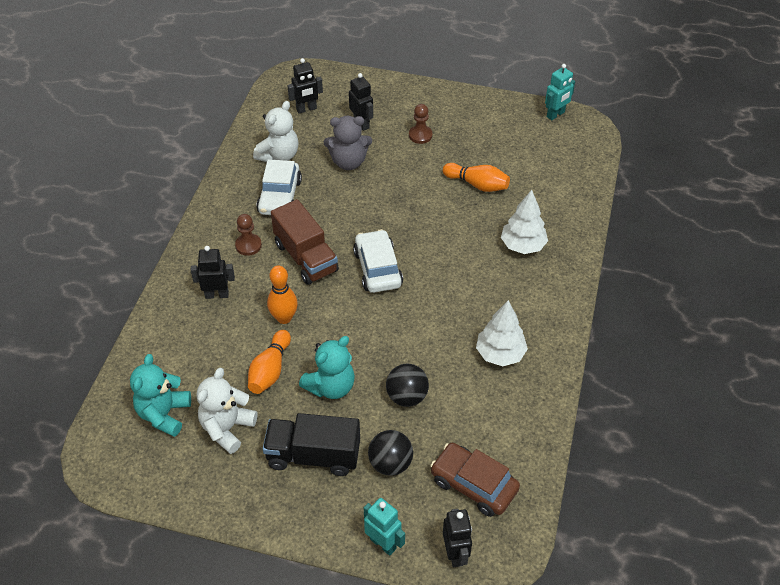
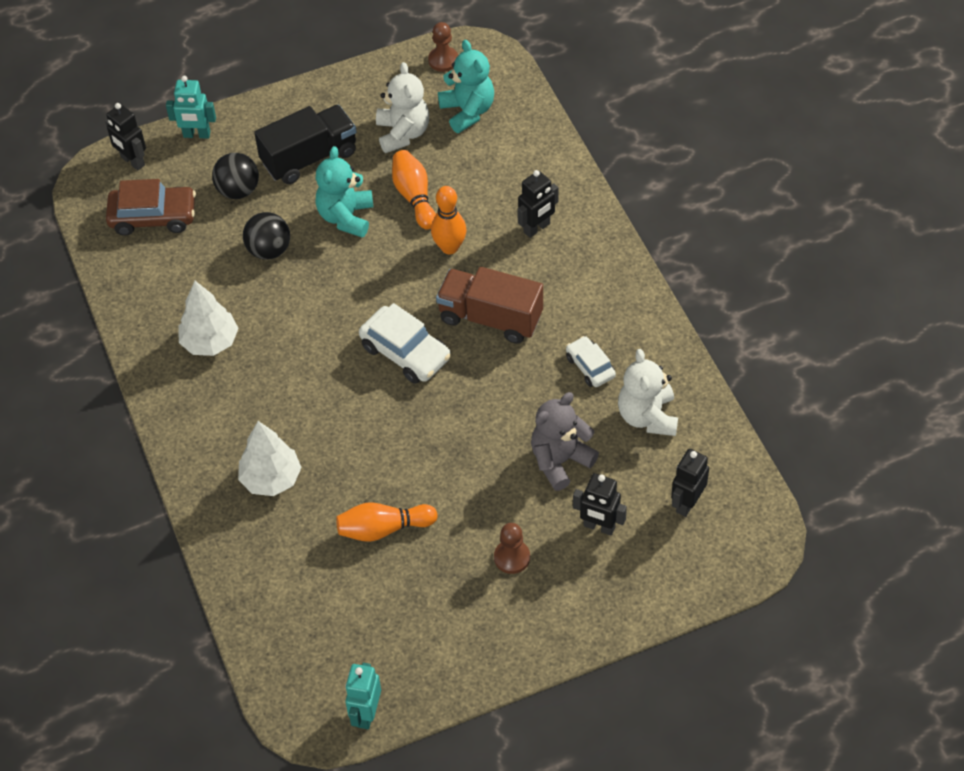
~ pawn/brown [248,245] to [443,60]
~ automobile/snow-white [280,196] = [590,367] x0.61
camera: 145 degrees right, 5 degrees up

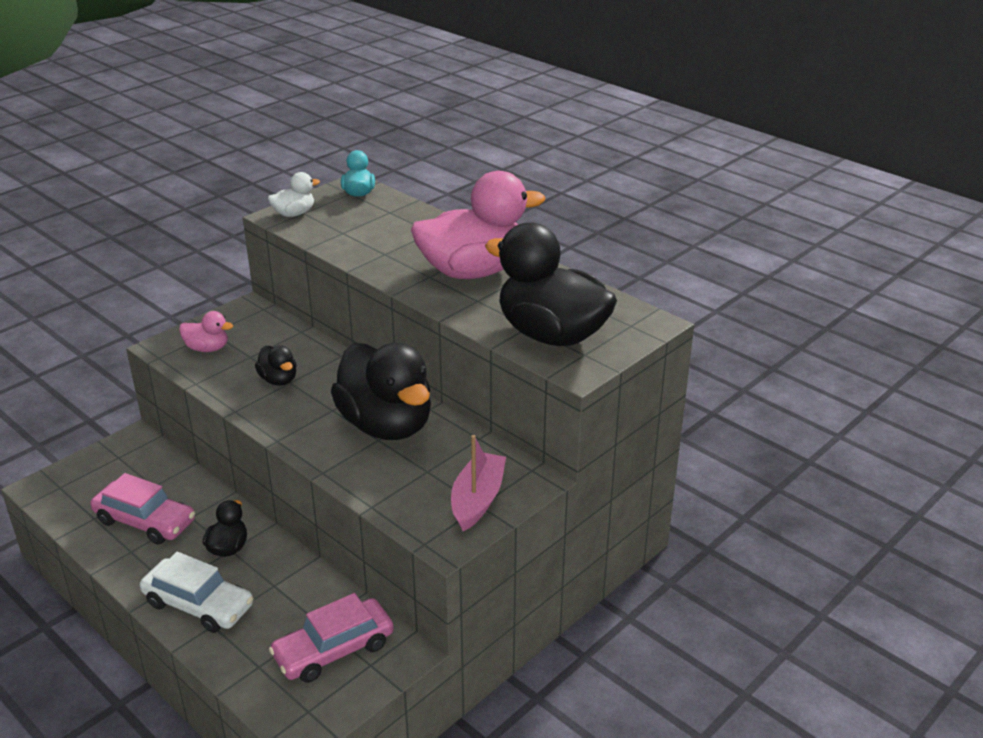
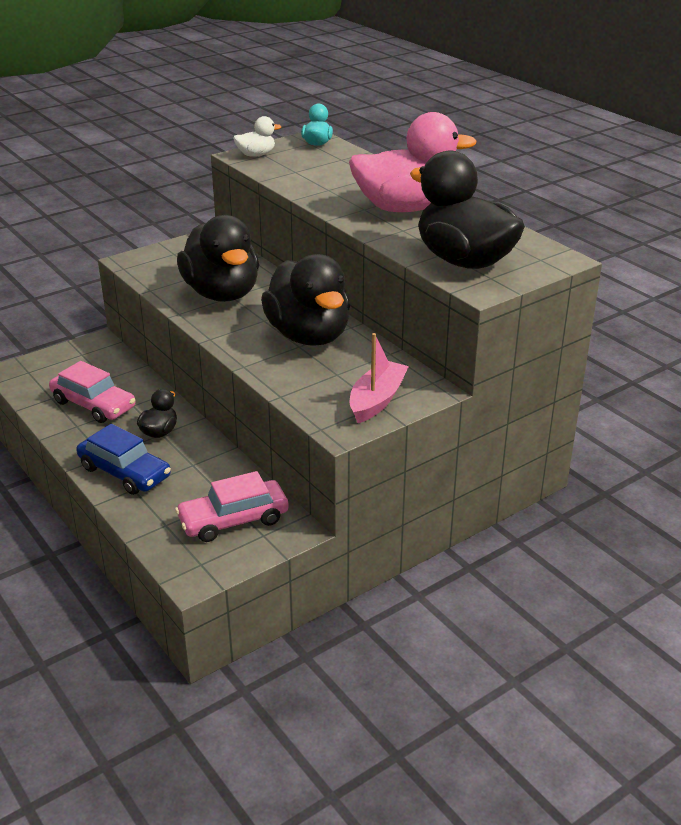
- toy duck/rosy [207,348]
~ automobile/snow-white [198,604] to automobile/blue [125,472]
~ toy duck/black [278,380] = [222,293] x2.25
camera: 10 degrees right, 0 degrees up

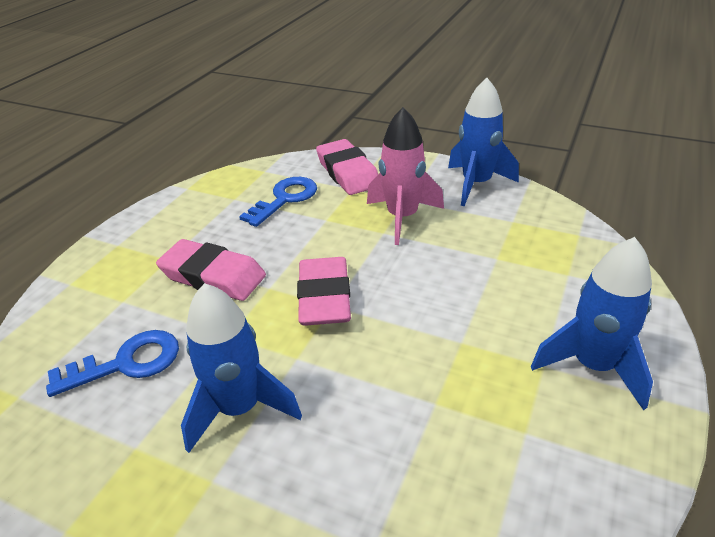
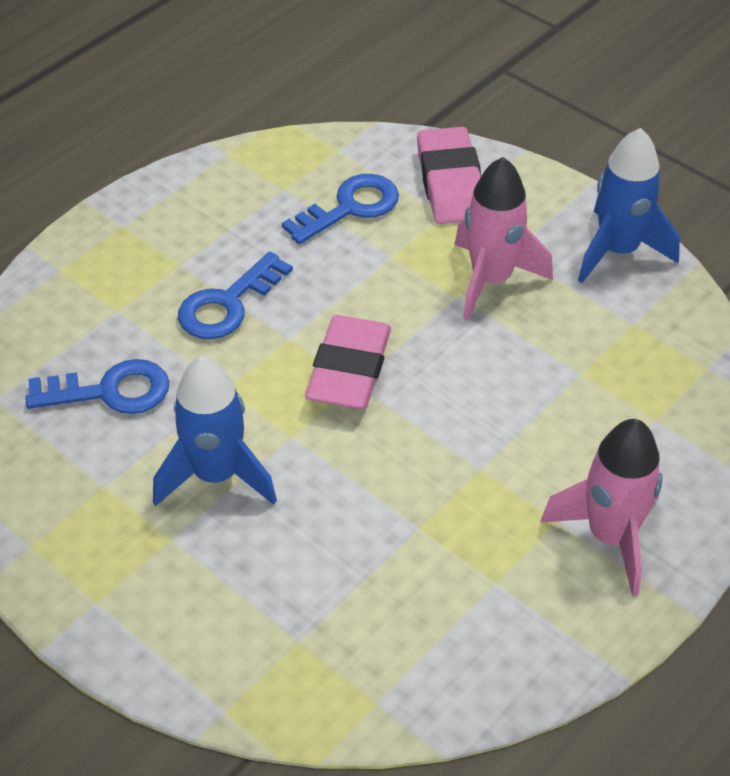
~ eraser/rosy [213,276] to key/blue [228,304]
~ spaceship/blue [593,366] to spaceship/rosy [610,536]
camera: 15 degrees right, 10 degrees up

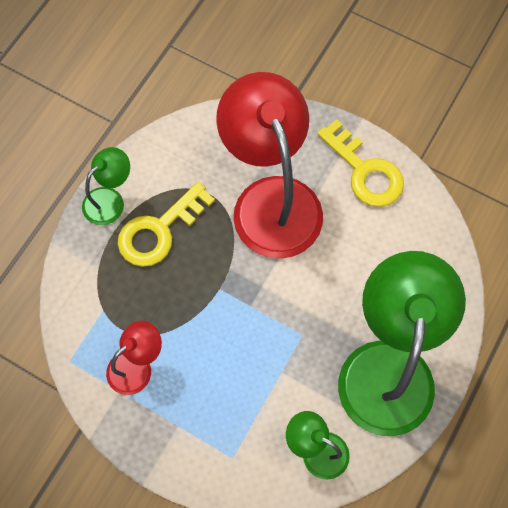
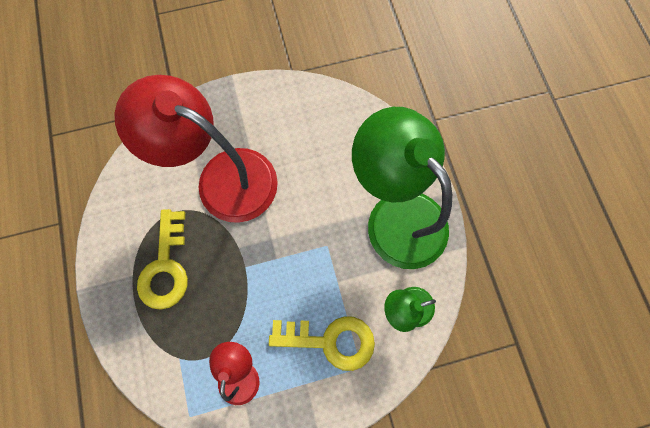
- reading lamp/green [110,200]
~ key/golden [365,171] to [330,340]
camera: 45 degrees left, 5 degrees up

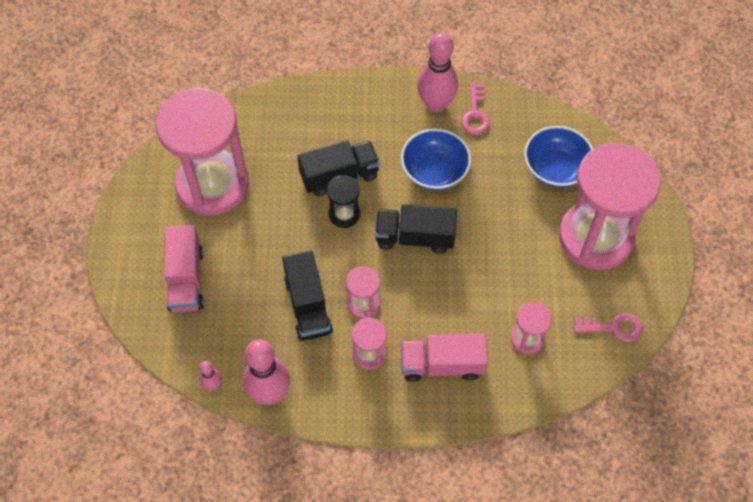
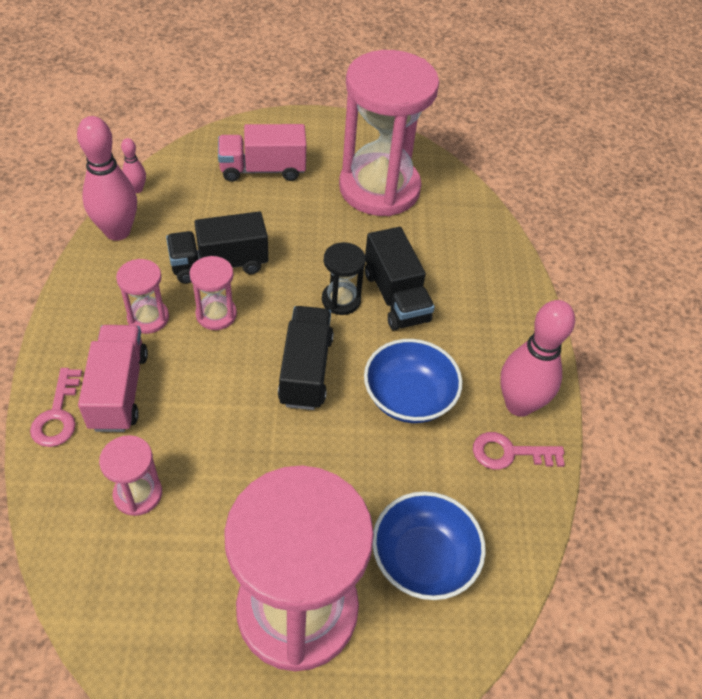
~ key/rosy [613,327] to [58,414]
camera: 85 degrees right, 10 degrees down

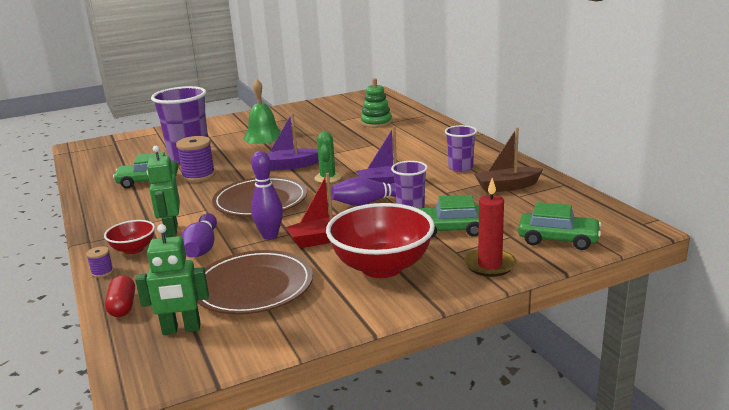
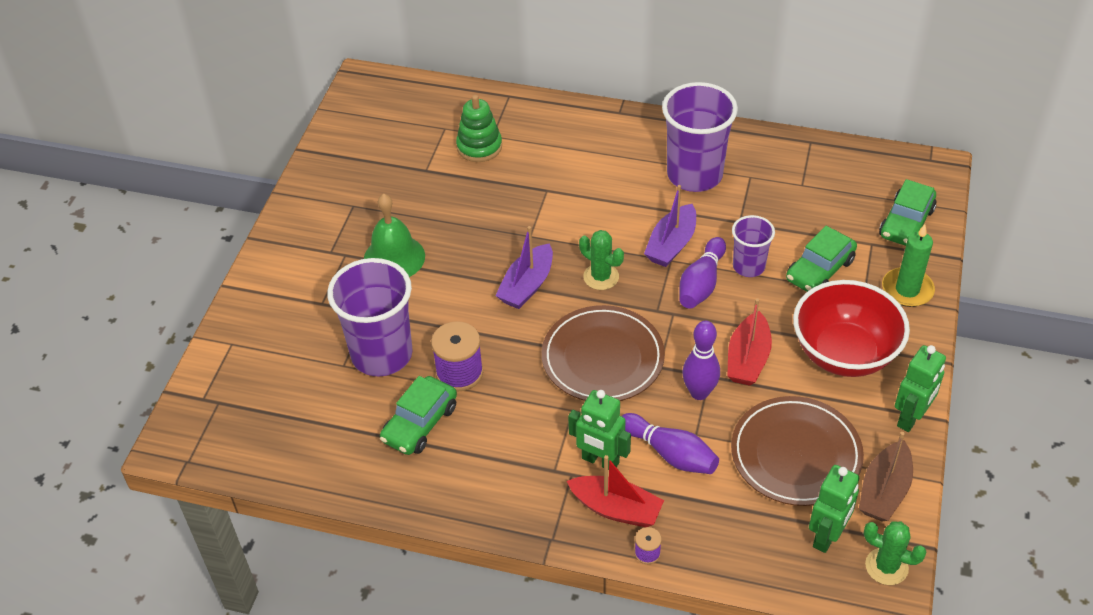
- capsule/crimson [123,306]
+ prickly plant/green [886,566]
+ robot/green [911,418]
~ sailboat/brown [507,187] to [884,491]
~ deep dish/crimson [133,249] to sailboat/crimson [616,509]
~ pillar candle/crimson [490,265] to pillar candle/green [907,289]
~ automobile/green [558,239] = [906,223] 150 degrees clockwise
~ tumbler/violet [460,168] = [694,175] x1.83
camera: 50 degrees left, 25 degrees up

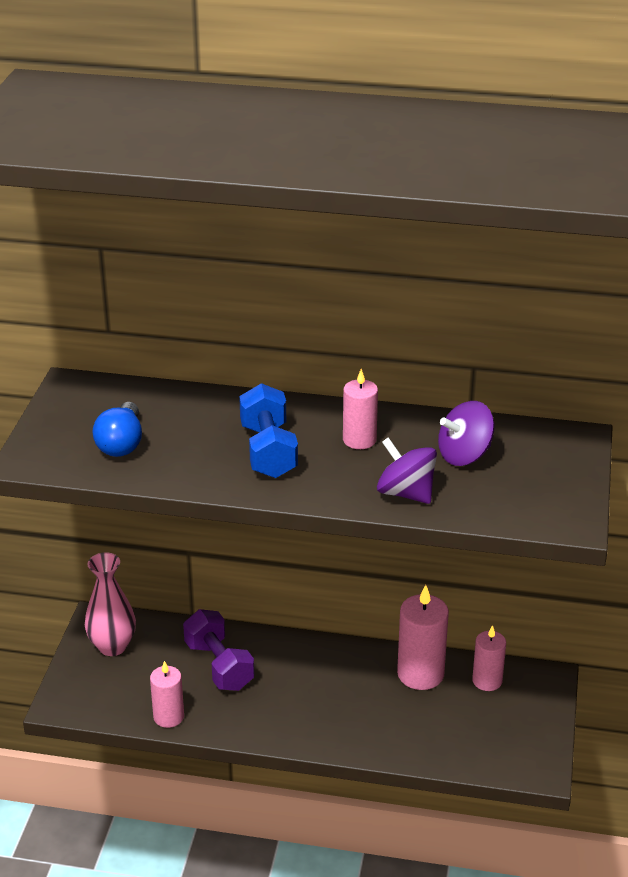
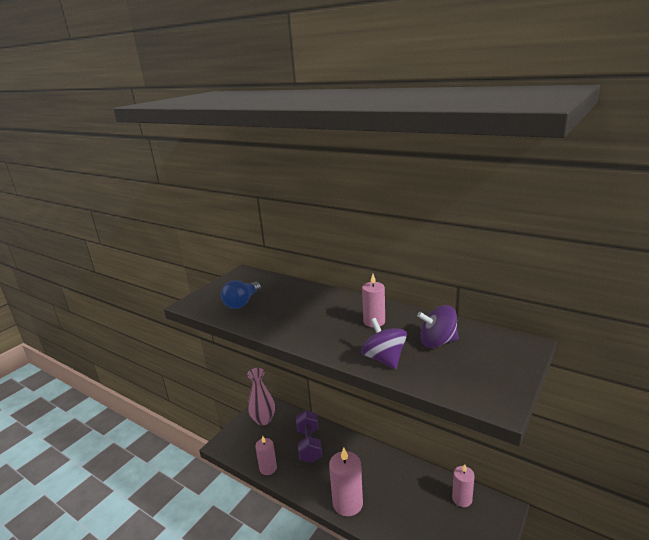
- hand weight/blue [268,451]
~ pillar candle/rosy [420,674] to [347,503]
camera: 25 degrees right, 10 degrees down

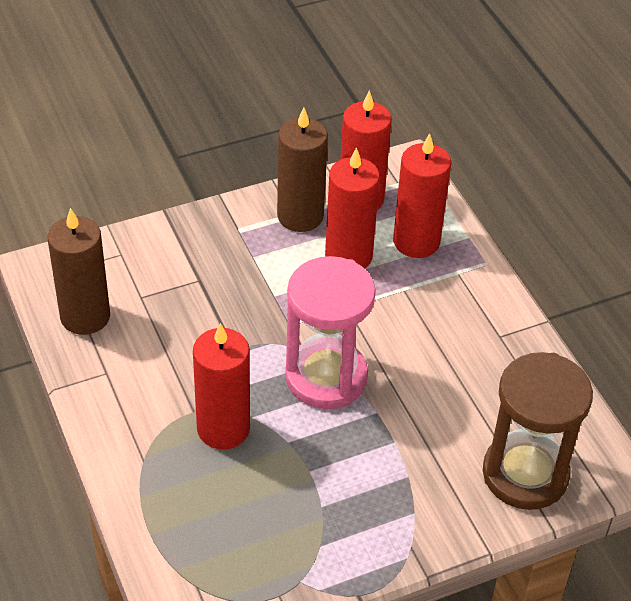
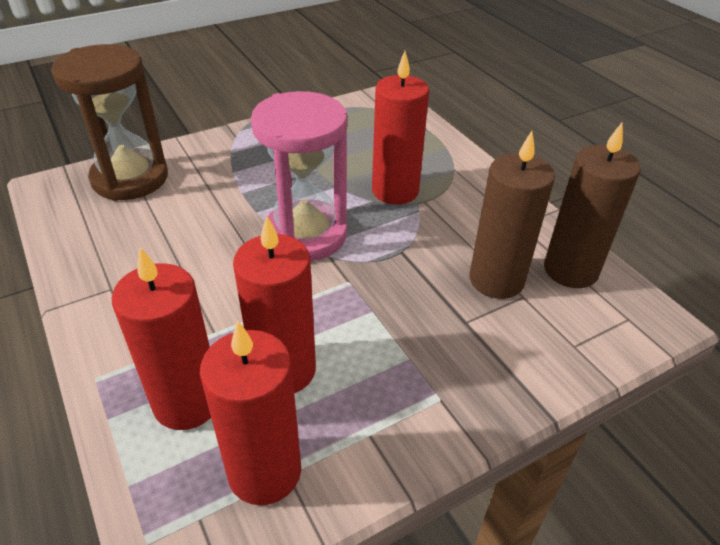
~ pillar candle/brown [300,216] to [496,280]
camera: 175 degrees right, 5 degrees down

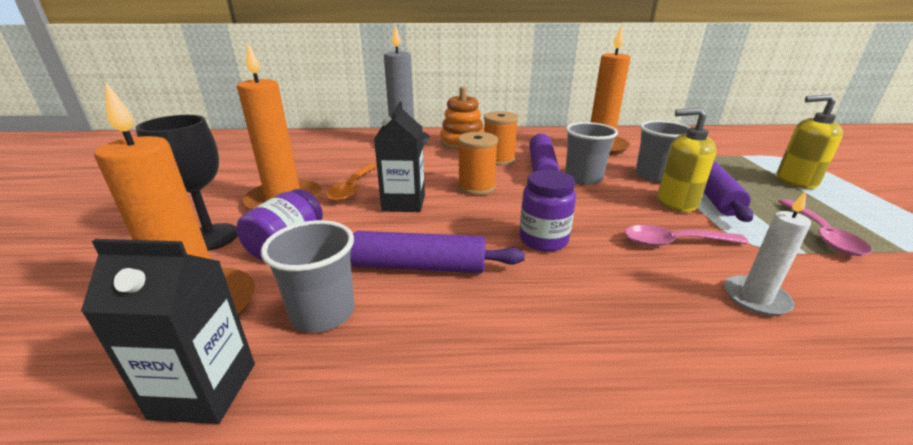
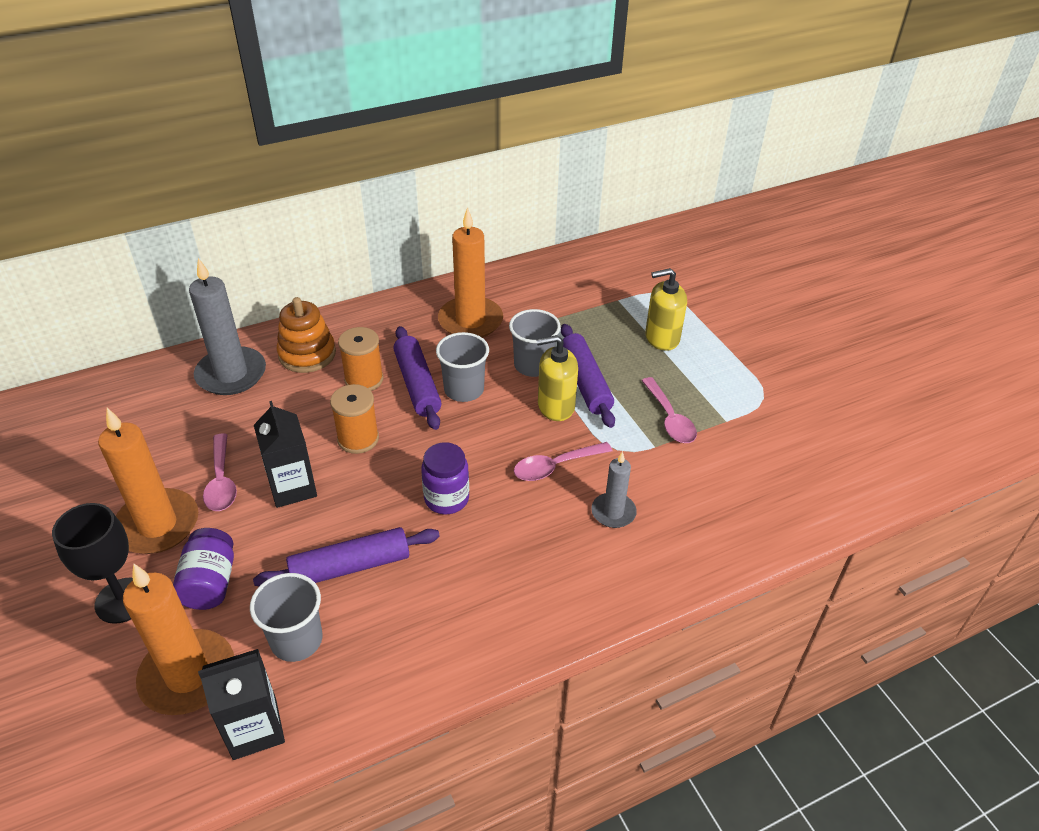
~ teaspoon/orange-coloured [352,188] to teaspoon/rosy [221,481]
~ pillar candle/snow-white [755,298] to pillar candle/grey [613,512]
camera: 25 degrees left, 15 degrees up

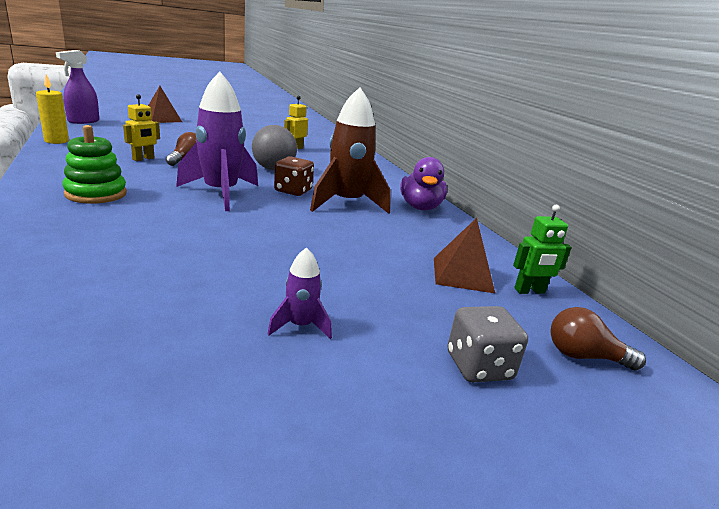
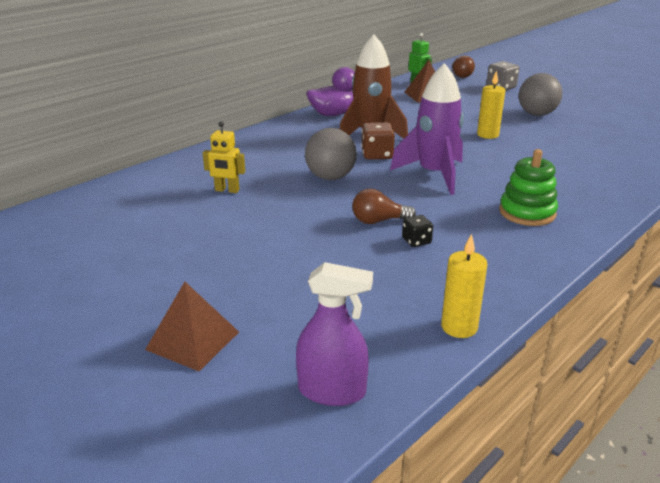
+ pillar candle/golden [487,135]
~ robot/golden [143,159] to game die/black [416,241]
~ spaceship/violet [300,326] to ball/grey [536,114]
camera: 110 degrees left, 5 degrees up

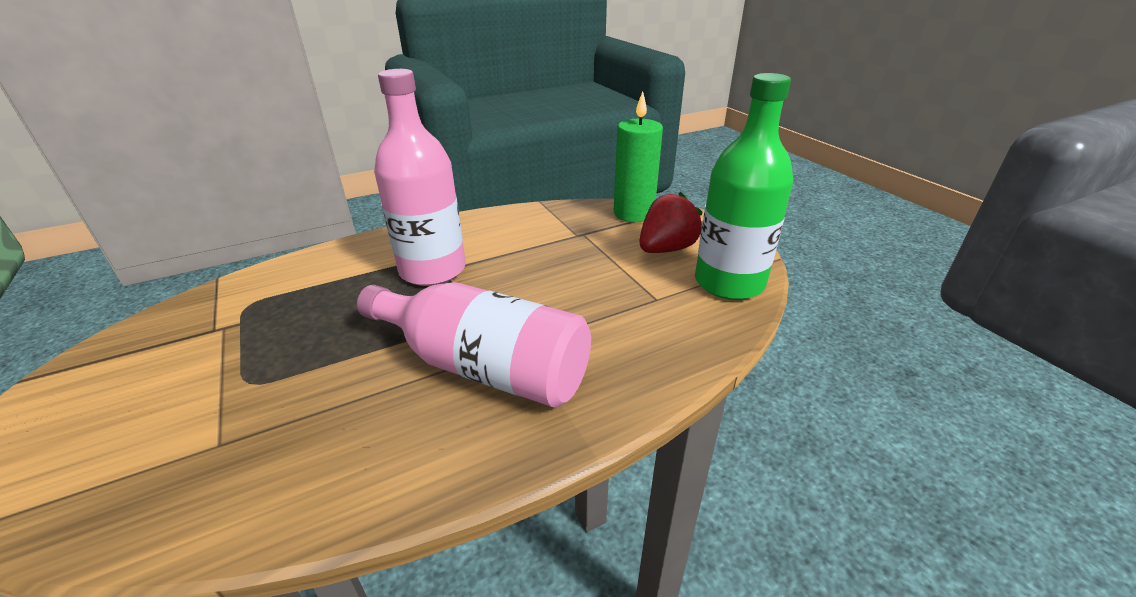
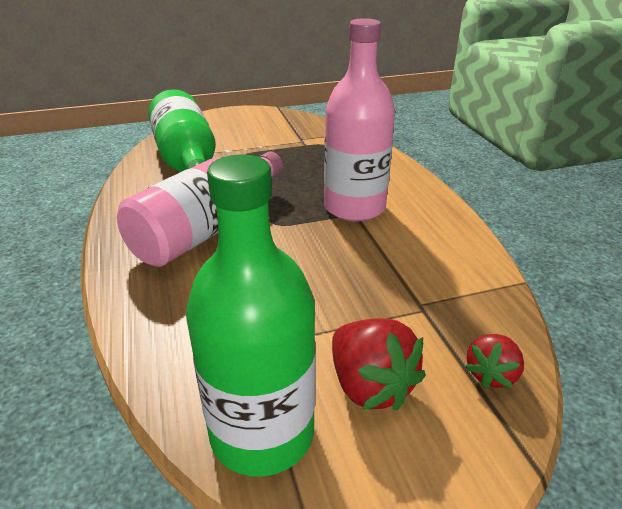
+ flask/green [187,161]
~ pillar candle/green [633,213] to berry/crimson [491,374]
camera: 100 degrees right, 0 degrees up

